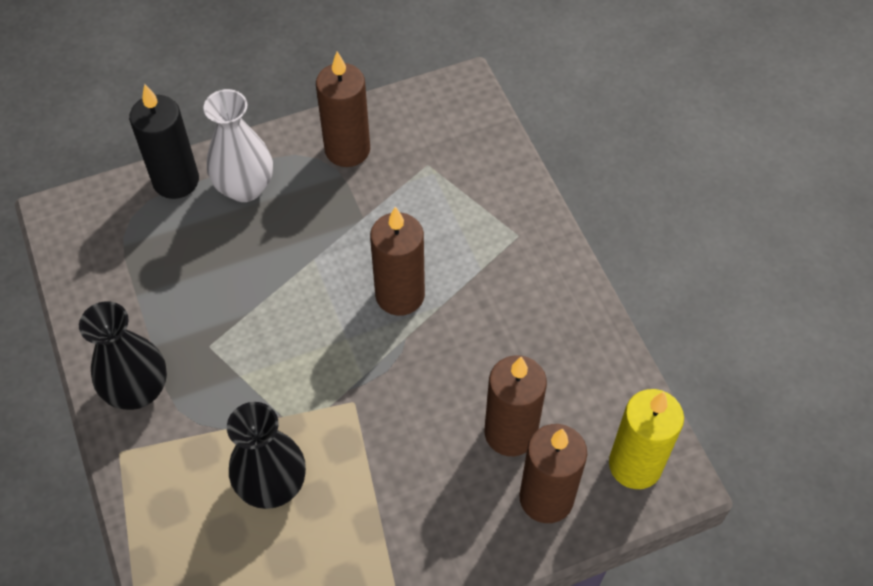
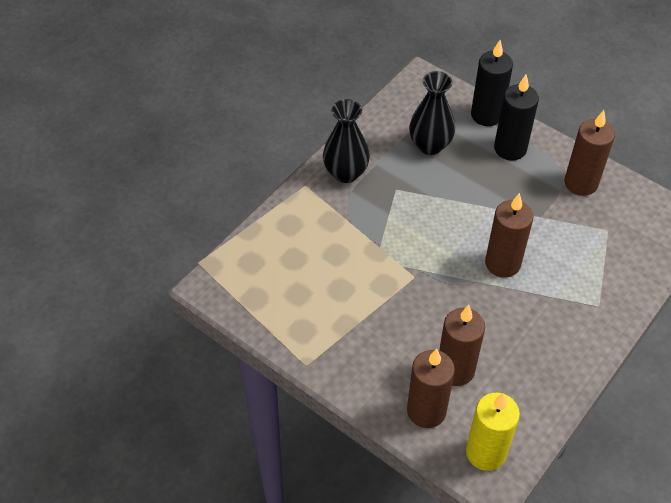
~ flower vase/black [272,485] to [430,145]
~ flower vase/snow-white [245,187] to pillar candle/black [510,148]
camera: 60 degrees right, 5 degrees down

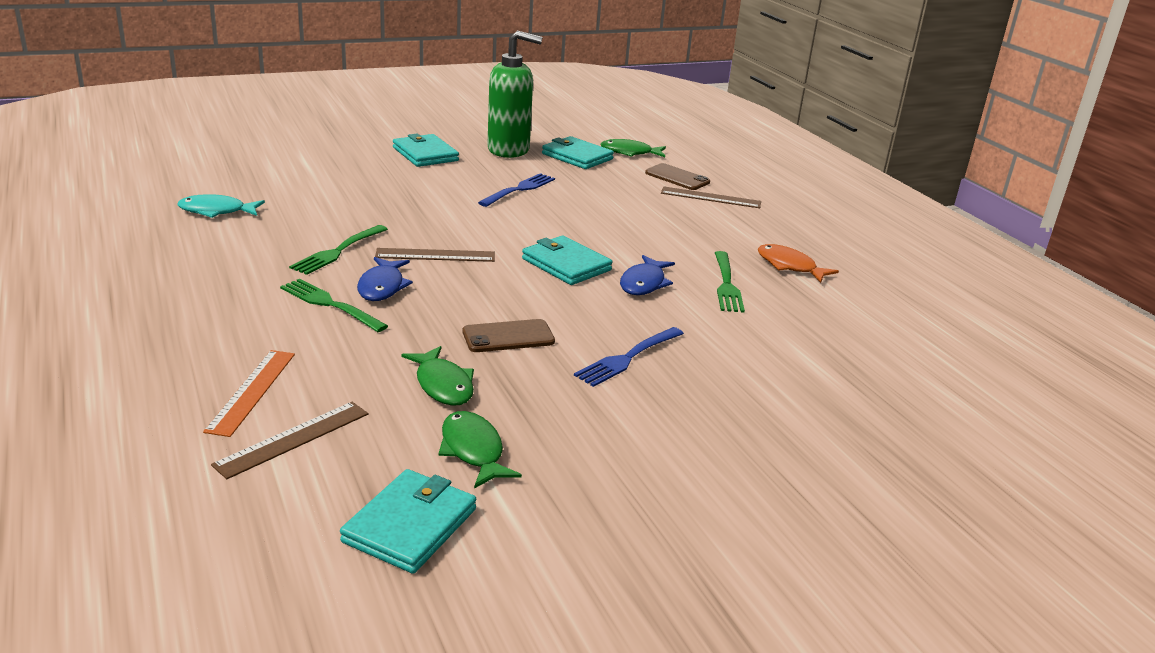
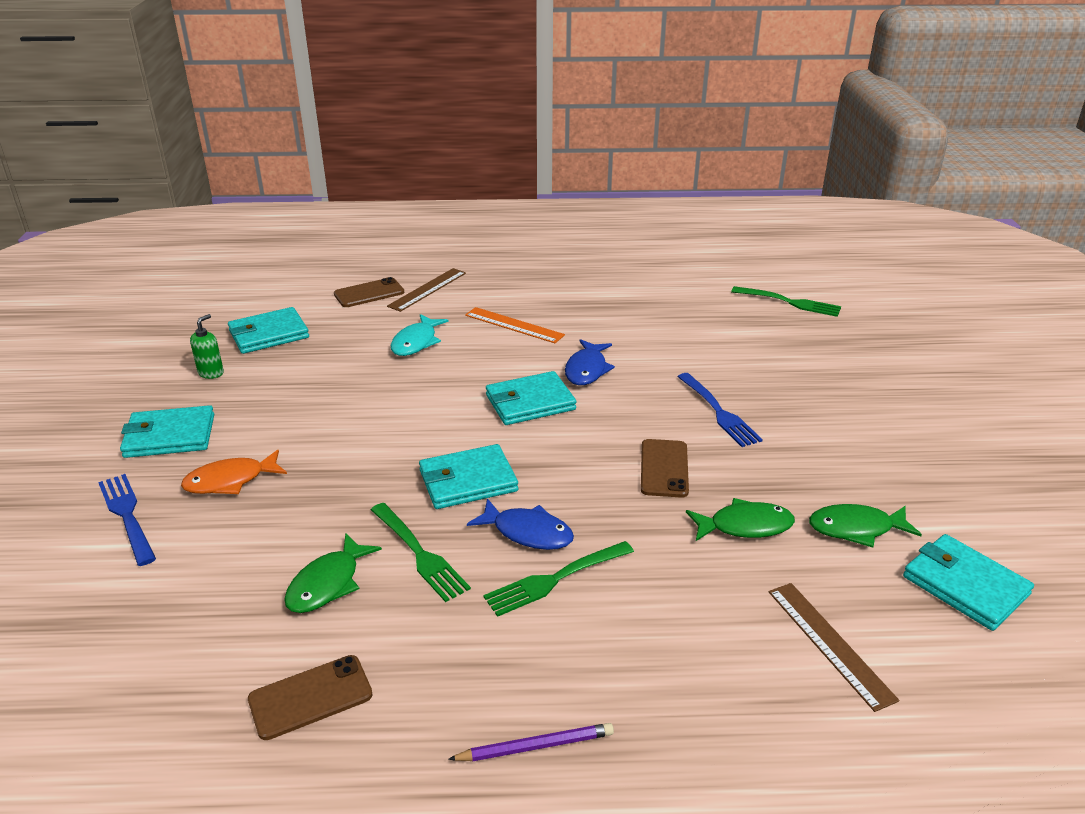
+ phone/brown [310,697]
+ wooden pencil/violet [535,746]
~ toy fish/teal [216,211] to [416,342]
~ measuring stick/orange-coloured [251,391] to [514,325]
~ table fork/blue [519,190] to [128,516]
~ toy fish/green [629,152] to [328,583]
~ table fork/green [726,284] to [789,302]
~ toy fish/orange-coloured [789,266] to [230,481]
~ measuring stick/brown [435,255] to card wallet/teal [468,481]
~ toy fish/blue [644,283] = [587,370] 60 degrees clockwise
~ pump bottle/green [509,150] = [211,373] x0.42
camera: 65 degrees left, 5 degrees up

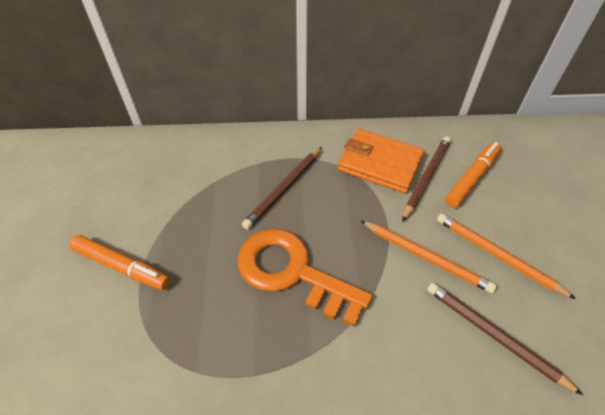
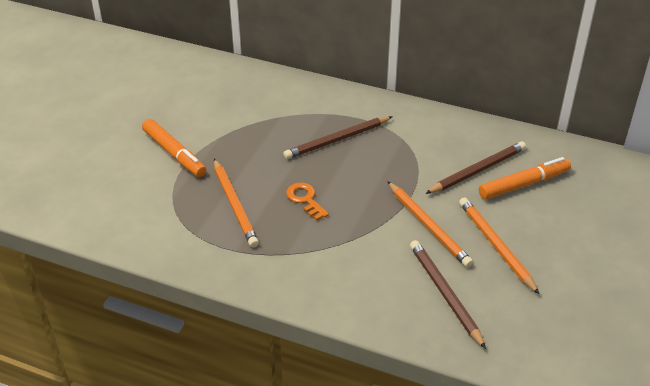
- card wallet/orange-coloured [380,163]
+ wooden pencil/orange-coloured [234,205]
~ key/orange-coloured [292,272] = [305,199] x0.44
camera: 25 degrees right, 10 degrees down

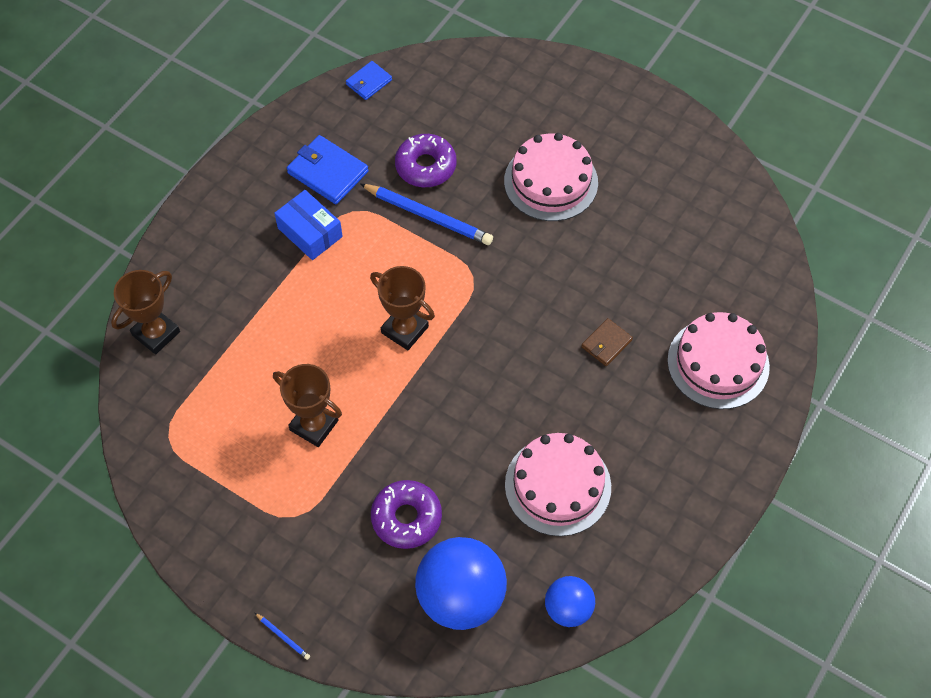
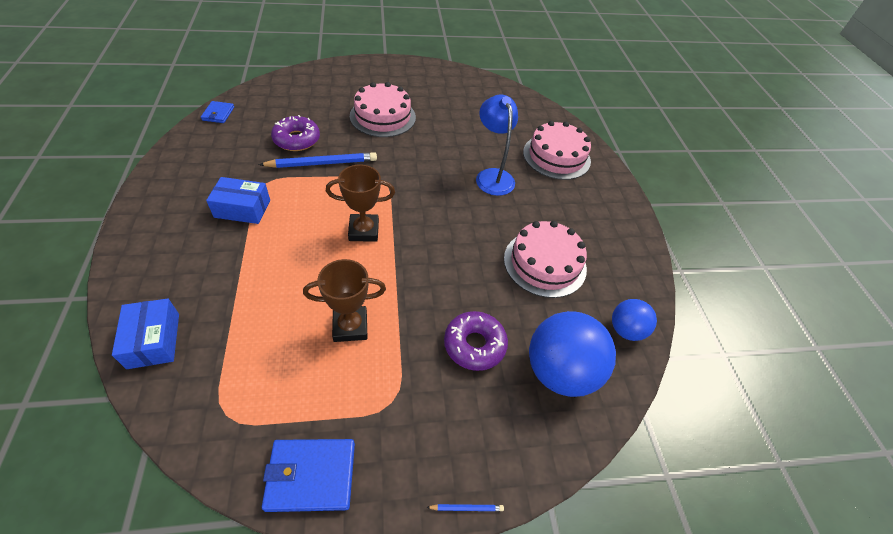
~ card wallet/blue [328,172] to [311,475]
~ trophy/brown [156,333] to parcel/blue [153,340]
~ card wallet/brown [606,343] to reading lamp/blue [492,176]
camera: 45 degrees left, 10 degrees down

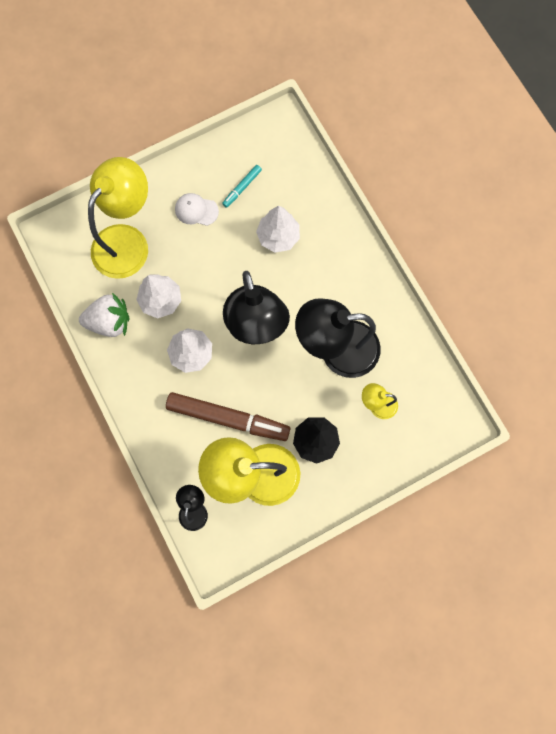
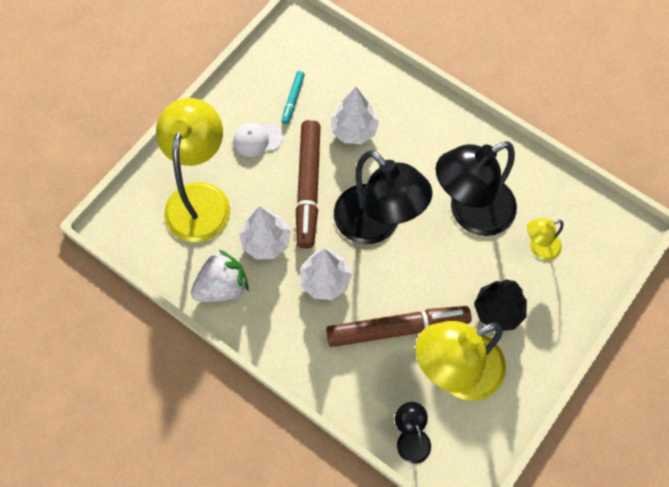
+ marker pen/brown [308,187]
camera: 25 degrees left, 10 degrees down

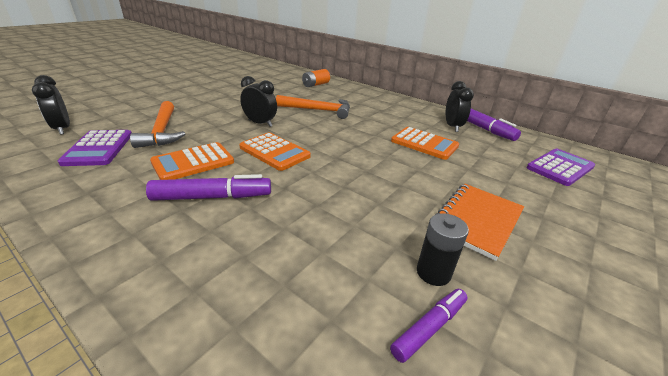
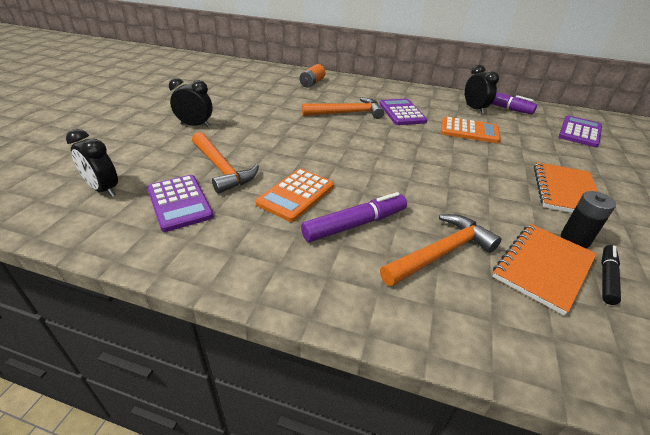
- calculator/orange-coloured [274,152]
+ calculator/violet [402,113]
+ hammer/orange-coloured [440,253]
+ notebook/orange-coloured [543,268]
~ bedside clock/black [260,123] to [195,125]
~ marker pen/violet [429,328] to marker pen/black [607,278]
camera: 20 degrees left, 5 degrees up

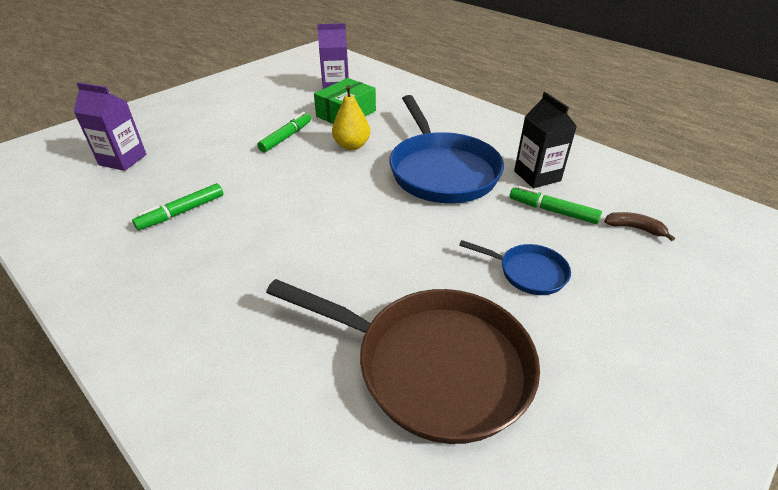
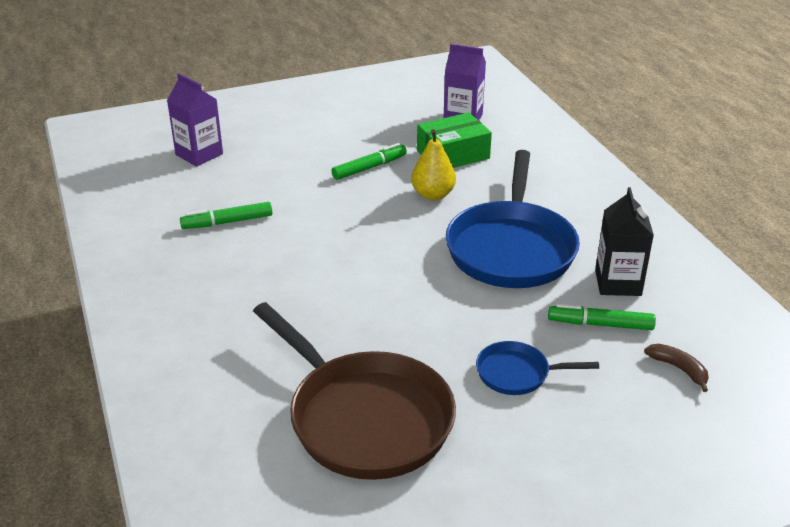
~ pan/blue [528,272] = [517,373] 135 degrees clockwise
~ marker pen/green [552,211] = [600,324] 45 degrees counterclockwise
camera: 25 degrees right, 5 degrees down

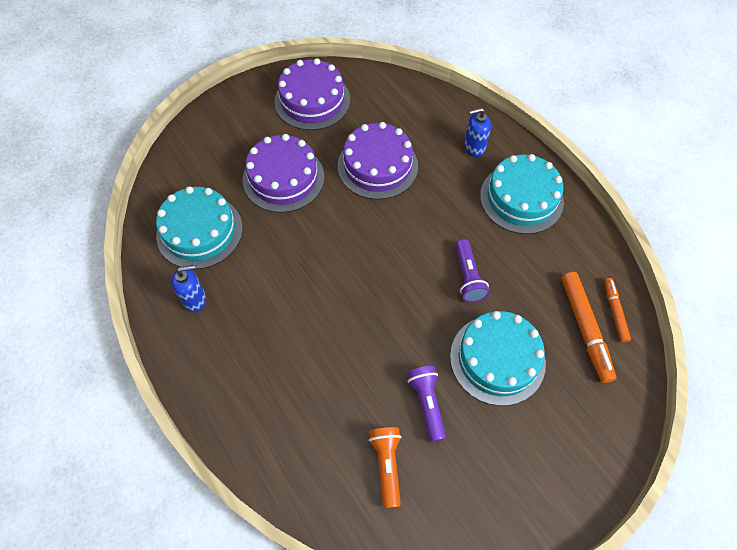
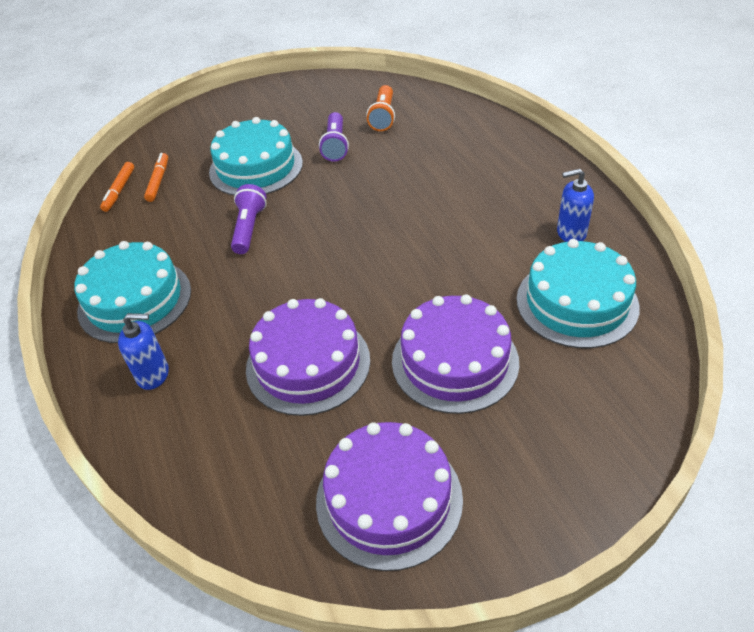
~ marker pen/orange-coloured [585,329] = [158,181] x0.59
camera: 165 degrees left, 15 degrees down

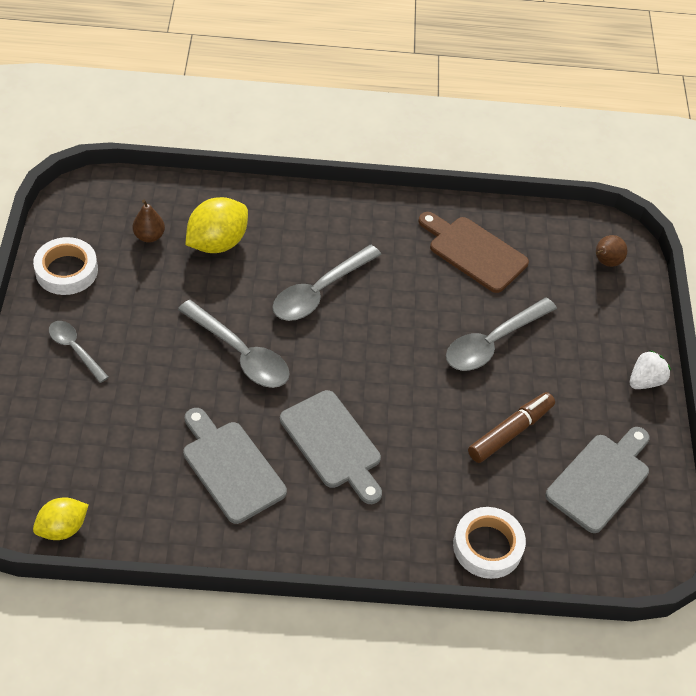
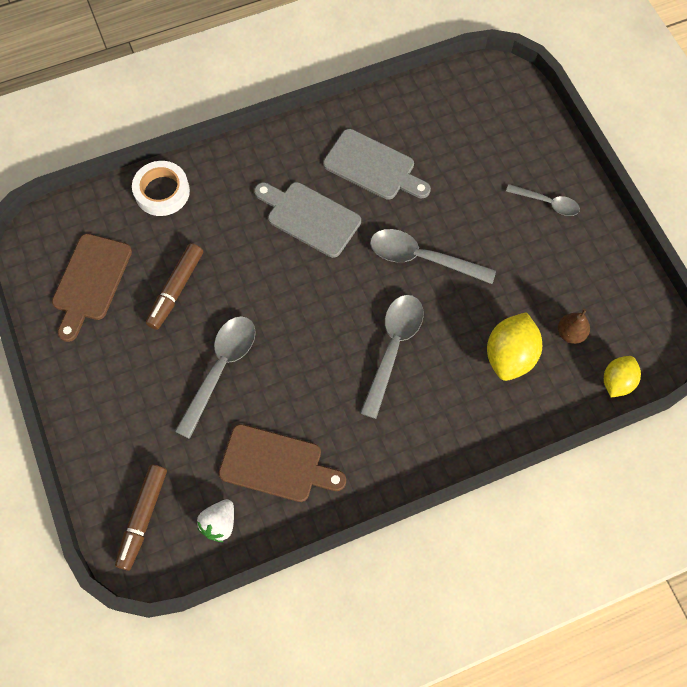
- roll of tape/snow-white [66,271]
~ citrus fruit/golden [63,528] to [617,382]
~ berry/snow-white [645,381] to [219,523]
~ pear fruit/brown [605,262] to marker pen/brown [143,518]
~ chopping board/grey [600,479] to chopping board/brown [91,282]
camera: 160 degrees right, 15 degrees up

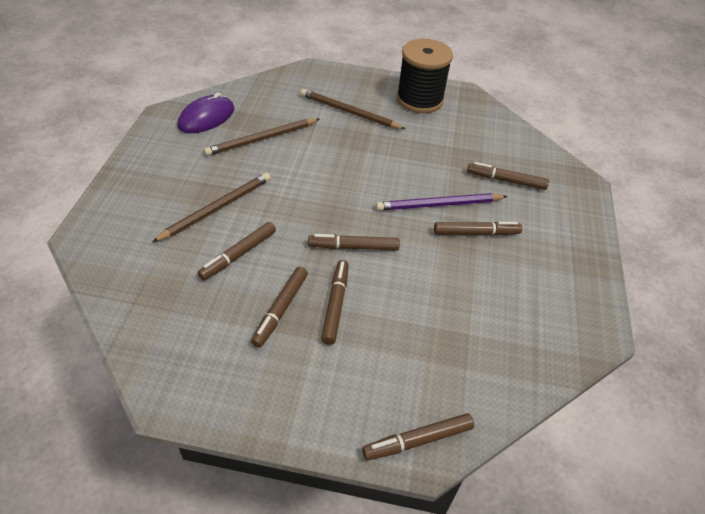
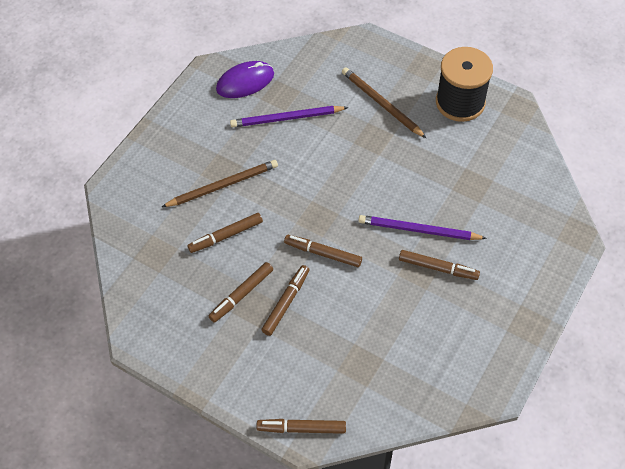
- marker pen/brown [506,180]
~ wooden pencil/brown [262,139] to wooden pencil/violet [286,118]
camera: 25 degrees right, 10 degrees up

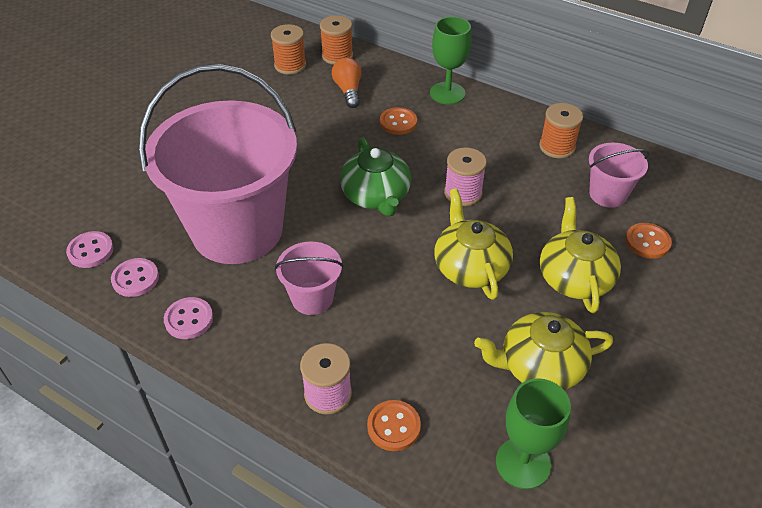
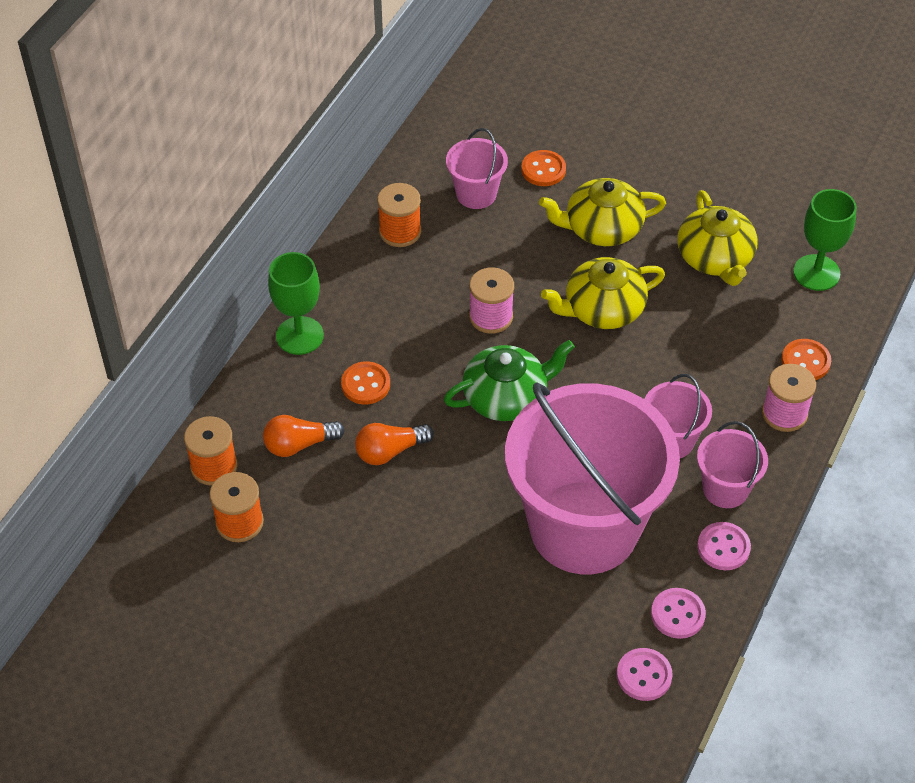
+ bulb/orange-coloured [390,451]
+ sand bucket/rosy [725,489]
camera: 95 degrees left, 5 degrees up

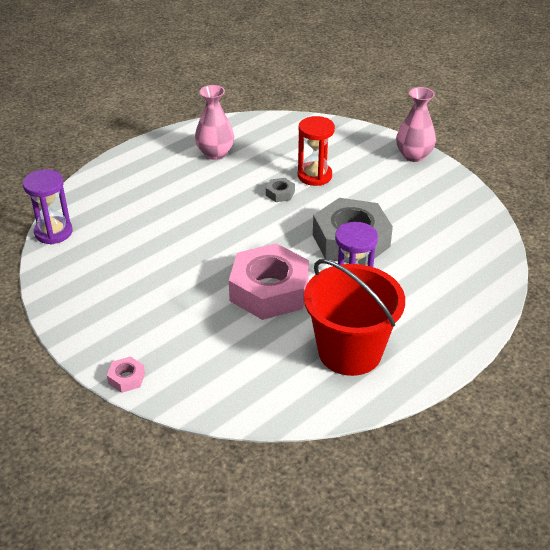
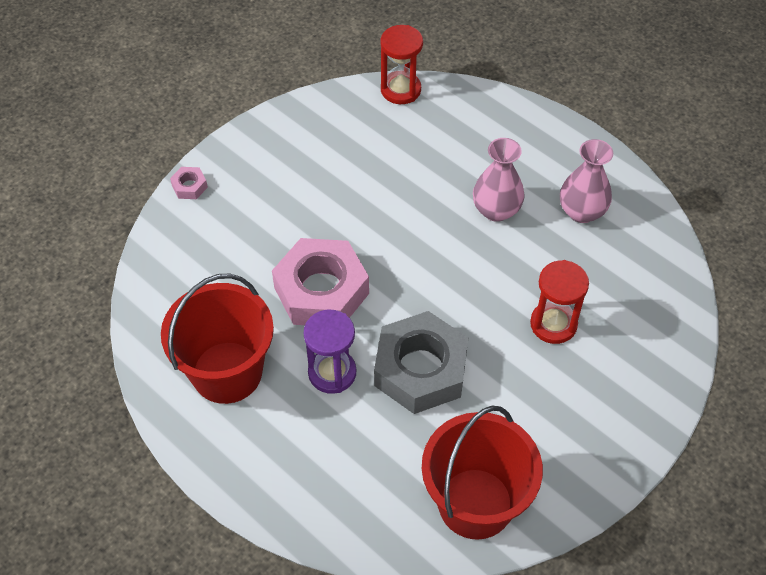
- hex nut/grey [280,193]
+ sand bucket/crimson [475,503]
~ flower vase/rosy [414,155] to [496,210]
~ sand timer/violet [53,232] to sand timer/crimson [400,90]
camera: 85 degrees right, 15 degrees up

